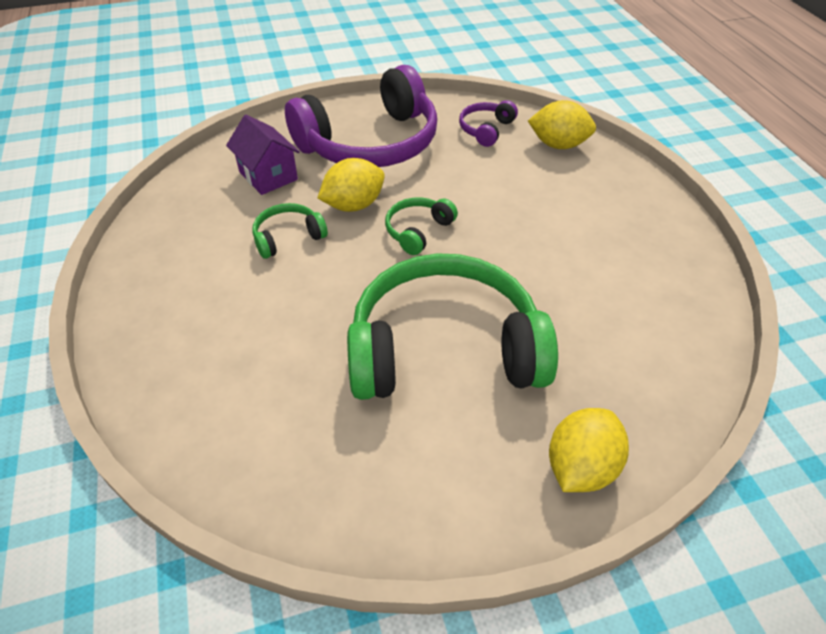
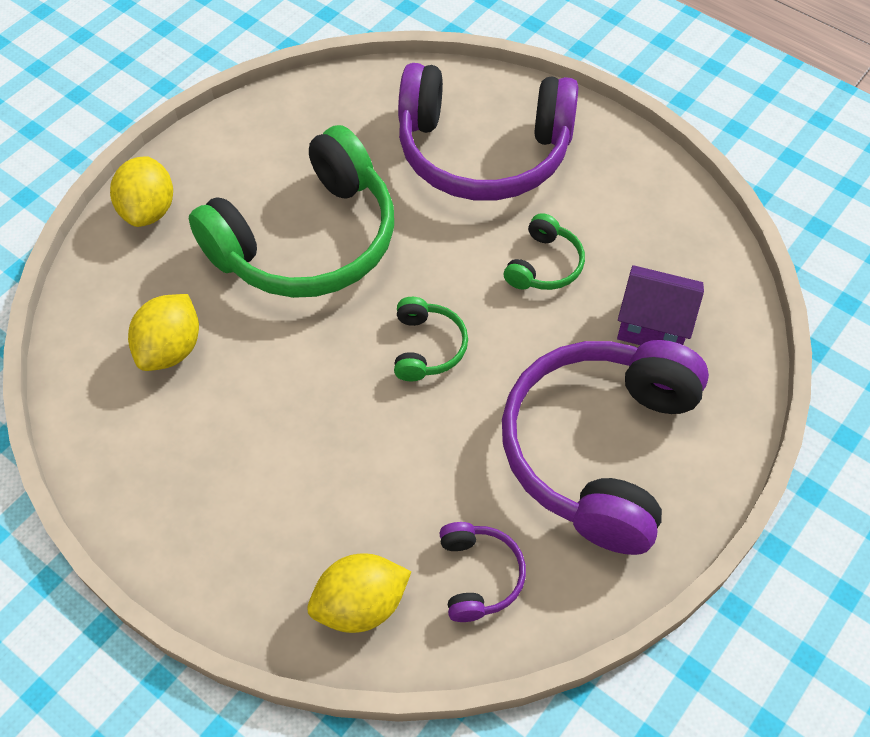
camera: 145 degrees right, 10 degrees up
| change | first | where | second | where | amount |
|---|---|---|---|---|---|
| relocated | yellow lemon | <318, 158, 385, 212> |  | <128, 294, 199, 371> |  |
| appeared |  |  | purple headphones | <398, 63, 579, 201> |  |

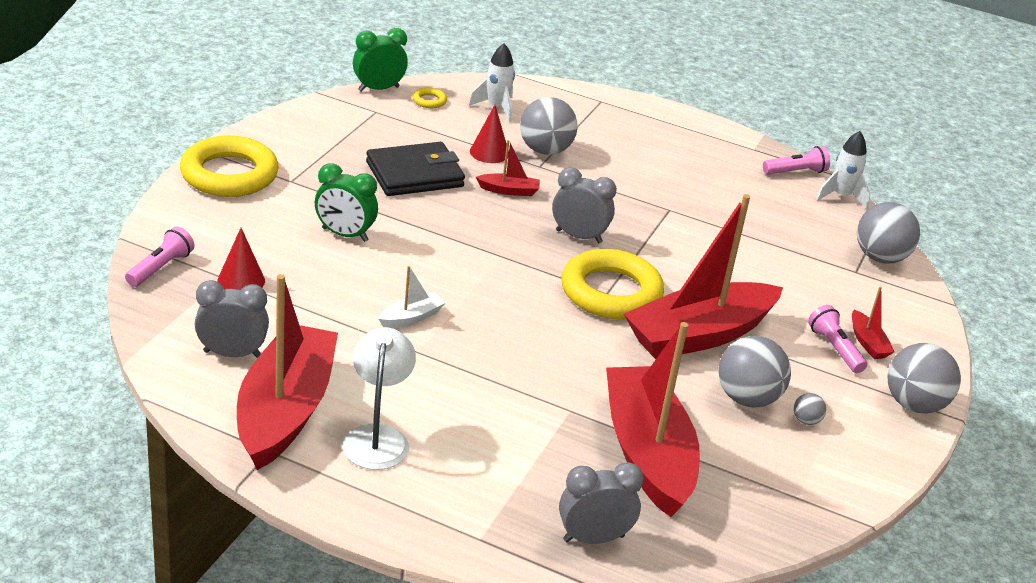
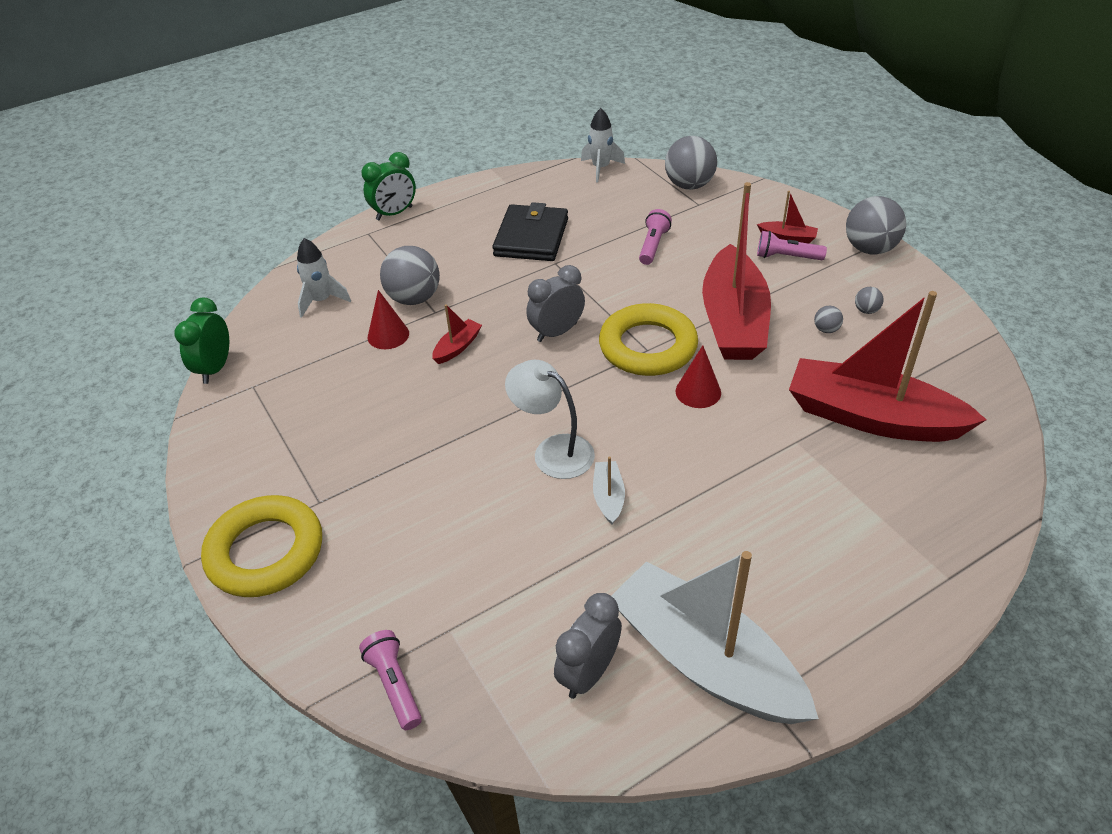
camera: 50 degrees left, 10 degrees up
| change | first | where | second | where | amount |
|---|---|---|---|---|---|
| relocated | green clock | <315, 163, 378, 242> |  | <362, 152, 416, 221> |  |
| relocated | black wallet | <366, 142, 465, 196> |  | <492, 202, 568, 261> |  |
| relocated | white lamp | <343, 327, 416, 470> |  | <505, 360, 595, 479> |  |
| colour | red boat | <237, 274, 338, 470> | white boat | <611, 551, 819, 724> |  |
| relocated | pink flashlight | <763, 146, 830, 175> |  | <639, 209, 672, 265> |  |
| relocated | red cone | <217, 228, 265, 290> |  | <676, 345, 721, 408> |  |
| size | grey ball | <719, 336, 791, 407> |  | <814, 306, 843, 333> | x0.45 |
| missing | yellow ring | <413, 87, 447, 108> |  |  |  |
| missing | grey clock | <559, 462, 644, 544> |  |  |  |

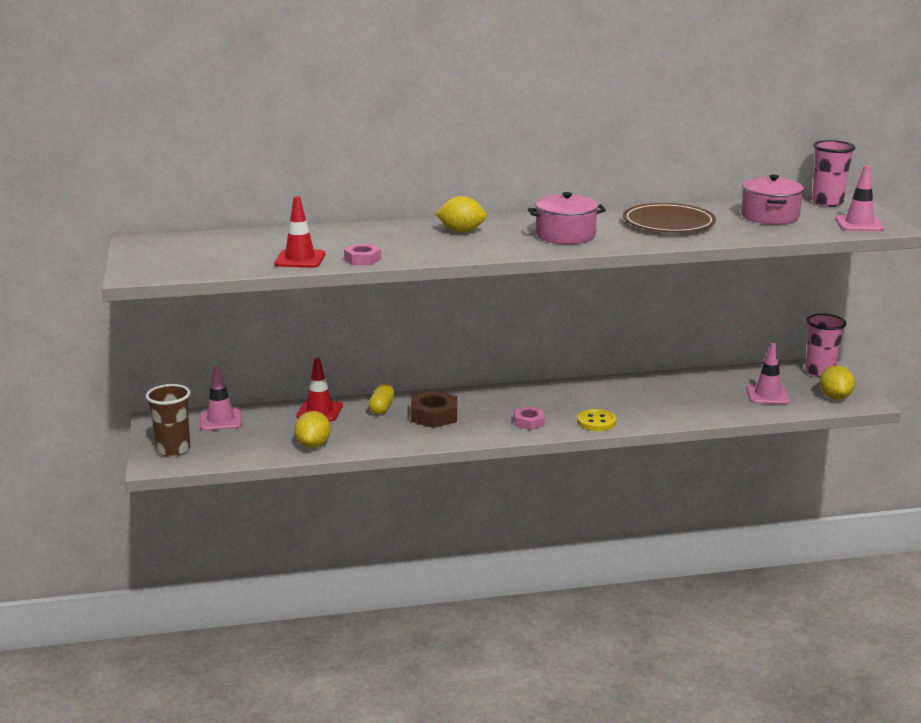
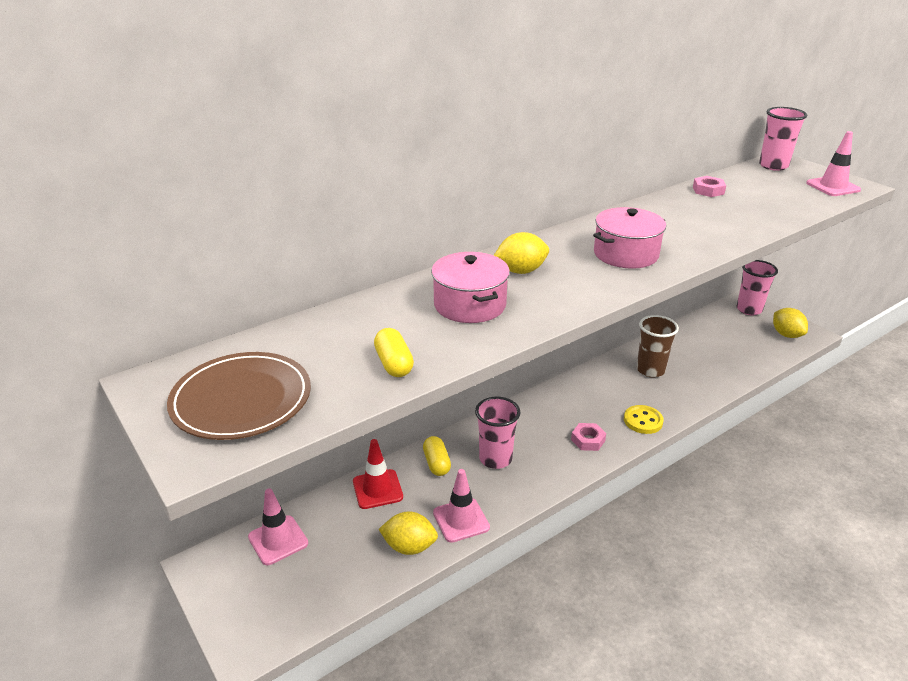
camera: 25 degrees left, 10 degrees up
| change | first | where | second | where | amount |
|---|---|---|---|---|---|
| relocated | brown plate | <623, 203, 716, 232> |  | <167, 352, 311, 440> |  |
| exchanged | red traffic cone | <274, 196, 325, 268> | yellow capsule | <374, 328, 414, 377> |  |
| spun | yellow lemon | <294, 411, 331, 448> |  | <379, 511, 438, 555> | 60 degrees counterclockwise |
| relocated | pink pot | <741, 175, 804, 225> |  | <431, 252, 510, 323> |  |
| relocated | pink traffic cone | <746, 343, 790, 404> |  | <433, 469, 490, 543> |  |
| exchanged | brown nut | <410, 391, 457, 428> | pink cup | <475, 397, 521, 469> |  |
| relocated | brown cup | <146, 384, 191, 457> |  | <637, 315, 679, 378> |  |
| relocated | pink nut | <344, 244, 381, 265> |  | <693, 176, 726, 197> |  |

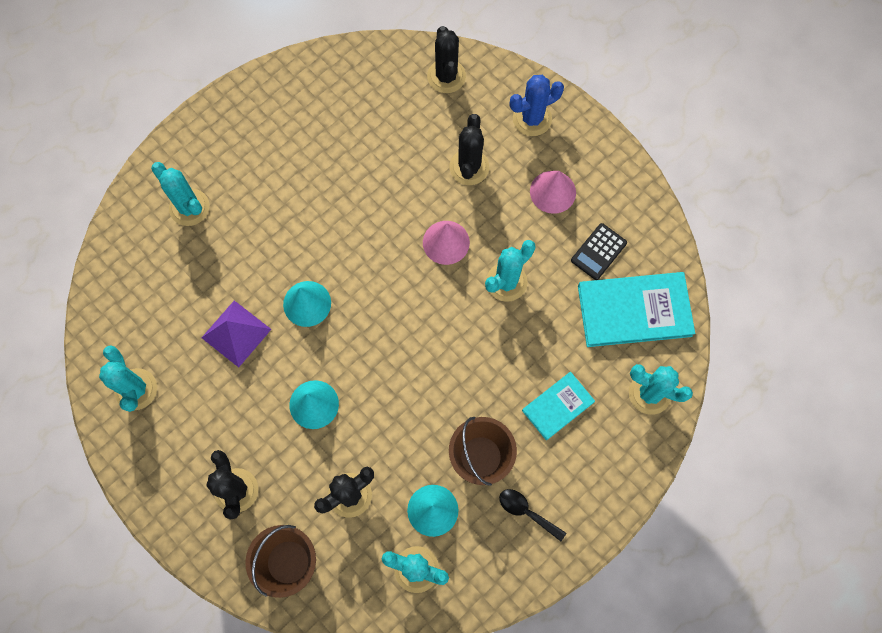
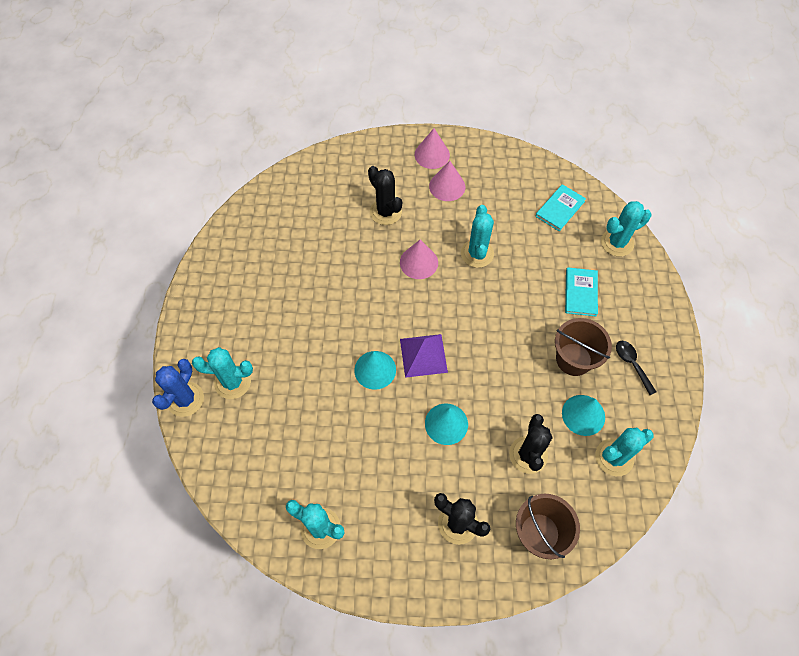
camera: 45 degrees left, 10 degrees down
| change | first | where | second | where | amount |
|---|---|---|---|---|---|
| relocated | blue cactus | <510, 75, 564, 136> |  | <152, 359, 204, 417> |  |
| relocated | purple pyramid | <202, 300, 271, 367> |  | <400, 334, 448, 378> |  |
| appeared |  |  | pink cone | <415, 128, 450, 169> |  |
| size | turquoise book | <578, 272, 695, 347> |  | <535, 184, 586, 231> | x0.57 |
| spun | black spoon | <499, 489, 566, 541> |  | <616, 341, 656, 395> | 75 degrees clockwise |
| missing | black cactus | <427, 26, 466, 93> |  |  |  |
| missing | black calculator | <571, 223, 627, 280> |  |  |  |

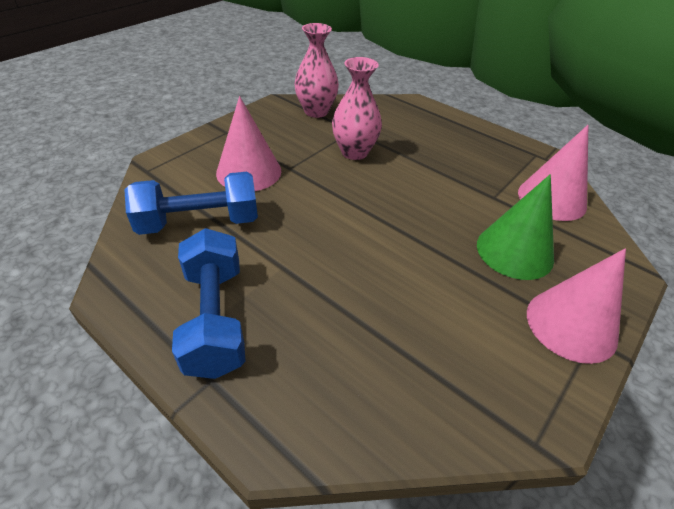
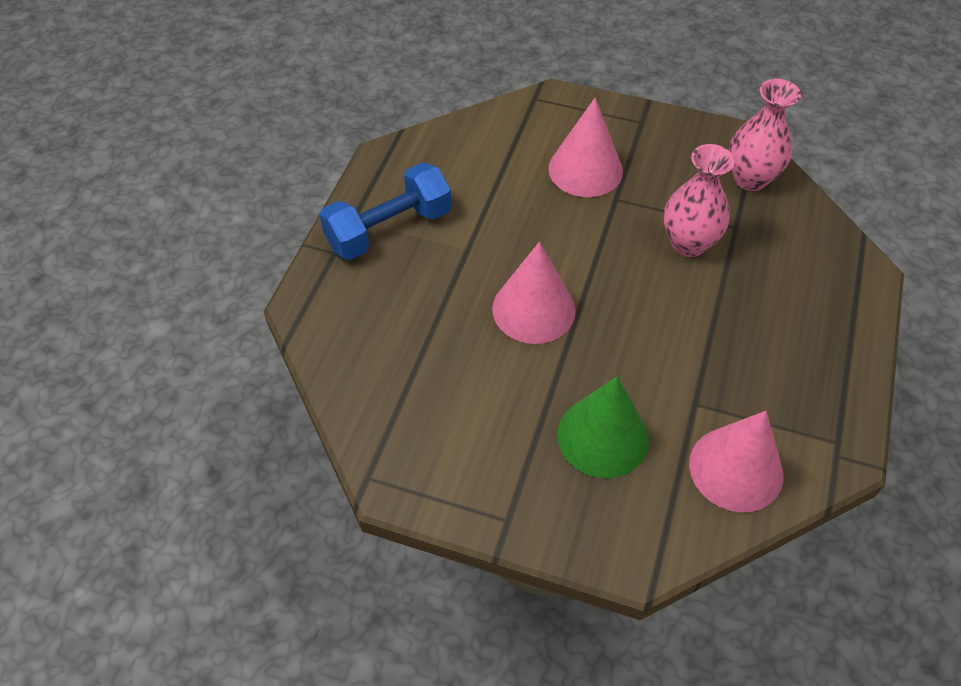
camera: 70 degrees right, 10 degrees up
| change | first | where | second | where | amount |
|---|---|---|---|---|---|
| relocated | pink cone | <527, 248, 626, 364> |  | <492, 242, 576, 344> |  |
| missing | blue dumbbell | <124, 172, 258, 235> |  |  |  |

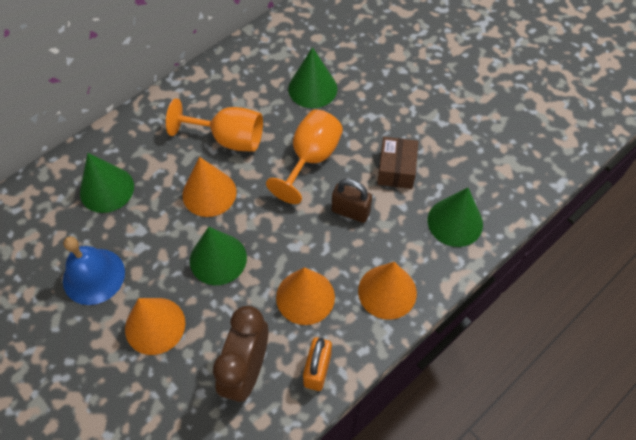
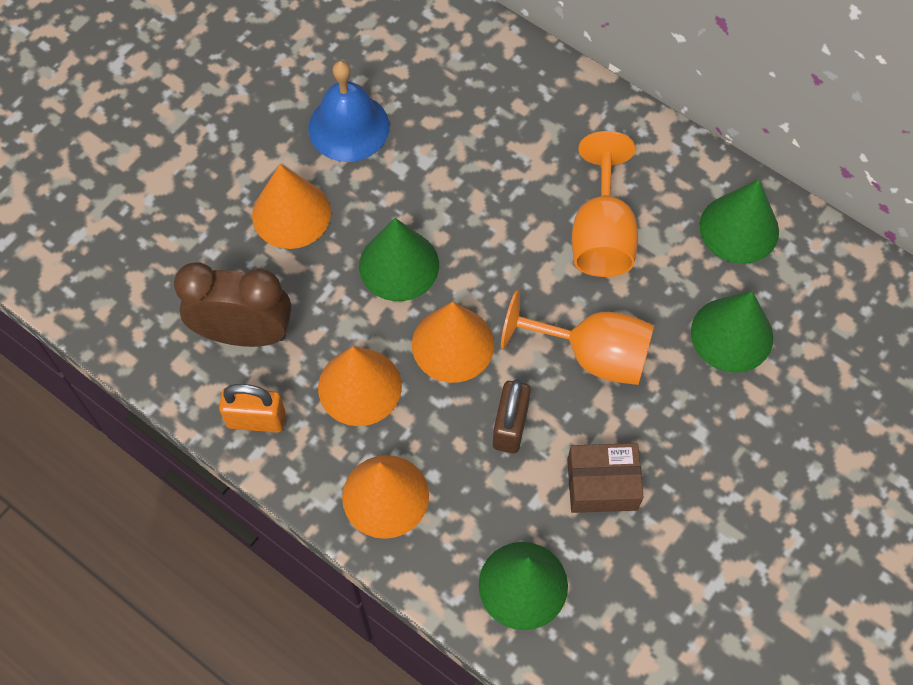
camera: 80 degrees right, 5 degrees up
| change | first | where | second | where | amount |
|---|---|---|---|---|---|
| relocated | orange cone | <182, 157, 236, 217> |  | <412, 302, 494, 383> |  |
| relocated | green cone | <80, 153, 134, 213> |  | <700, 179, 779, 264> |  |

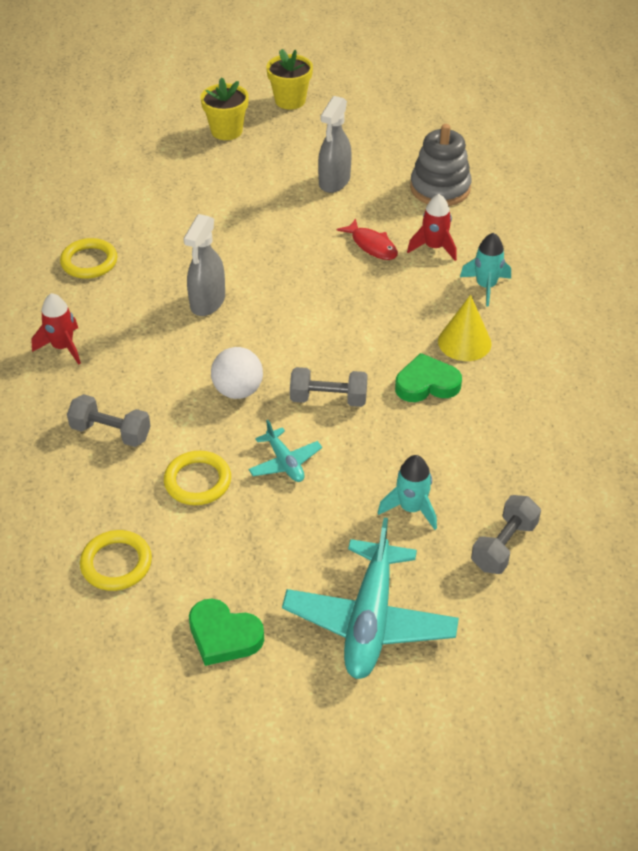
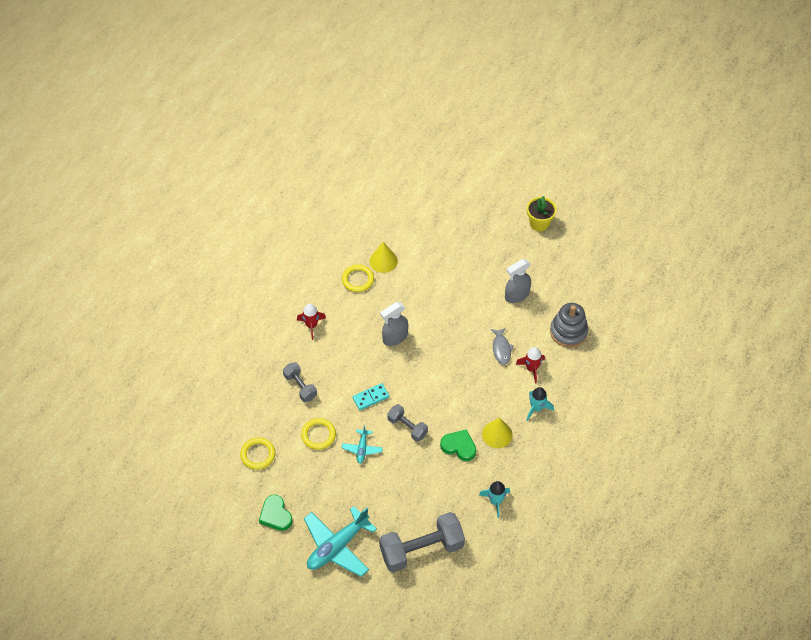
camera: 35 degrees right, 10 degrees up
| change | first | where | second | where | amount |
|---|---|---|---|---|---|
| exchanged | white ball | <211, 347, 263, 399> | turquoise domino | <352, 383, 389, 410> |  |
| appeared |  |  | yellow cone | <370, 242, 398, 273> |  |
| size | grey dumbbell | <471, 495, 541, 574> |  | <379, 512, 465, 572> | x1.85 |
| relocated | turquoise rocket | <378, 455, 437, 530> |  | <479, 481, 510, 518> |  |
| colour | red fish | <336, 218, 398, 260> | grey fish | <490, 328, 514, 365> |  |
| missing | yellow flower pot | <201, 77, 249, 140> |  |  |  |

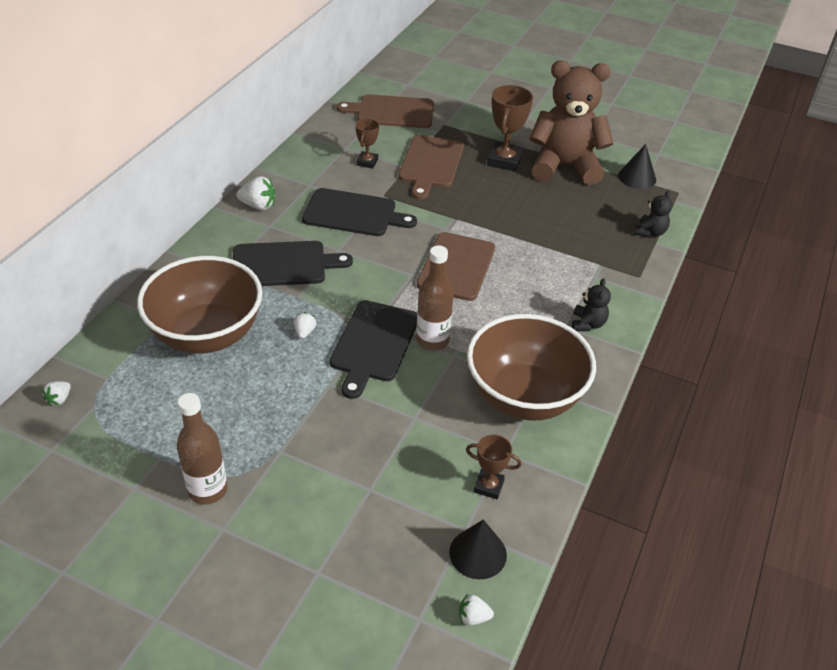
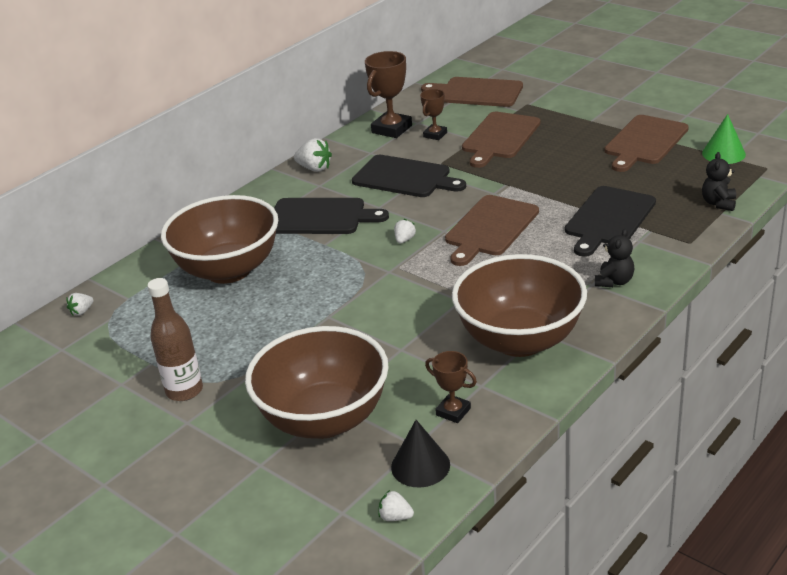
camera: 20 degrees right, 10 degrees down
| change | first | where | second | where | amount |
|---|---|---|---|---|---|
| appeared |  |  | brown bowl | <245, 326, 389, 439> |  |
| relocated | brown trophy | <487, 85, 533, 171> |  | <365, 51, 412, 138> |  |
| relocated | white strawberry | <294, 312, 316, 339> |  | <394, 219, 416, 244> |  |
| relocated | black cutting board | <330, 300, 417, 399> |  | <565, 186, 656, 257> |  |
| exchanged | brown teddy bear | <529, 60, 614, 185> | brown cutting board | <604, 115, 689, 172> |  |
| colour | black cone | <618, 144, 656, 189> | green cone | <702, 114, 746, 164> |  |
| spun | black teddy bear | <634, 191, 672, 237> |  | <702, 152, 736, 211> | 150 degrees clockwise |
| missing | brown bottle | <416, 245, 454, 350> |  |  |  |

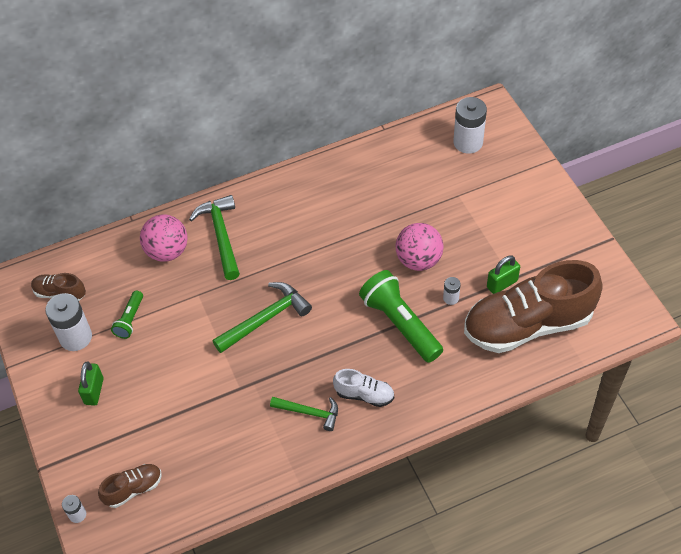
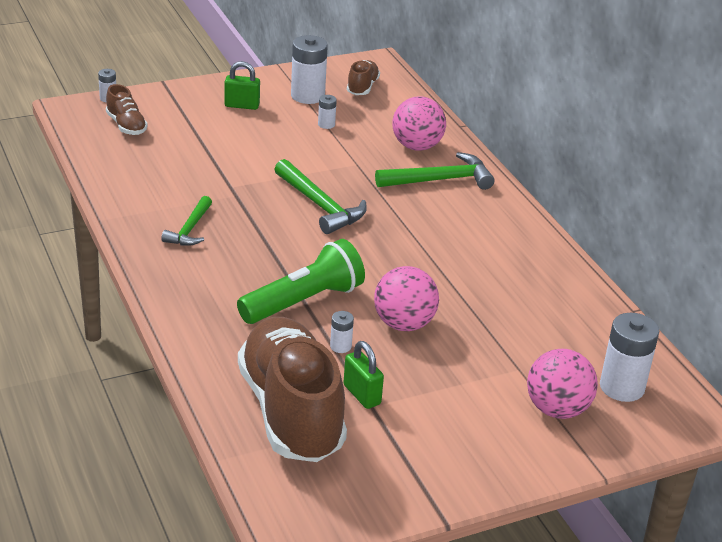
camera: 85 degrees right, 20 degrees down
| change | first | where | second | where | amount |
|---|---|---|---|---|---|
| exchanged | green flashlight | <111, 291, 143, 339> | white battery | <318, 95, 337, 129> |  |
| appeared |  |  | pink ball | <527, 349, 598, 419> |  |
| missing | white shoe | <333, 369, 394, 407> |  |  |  |

